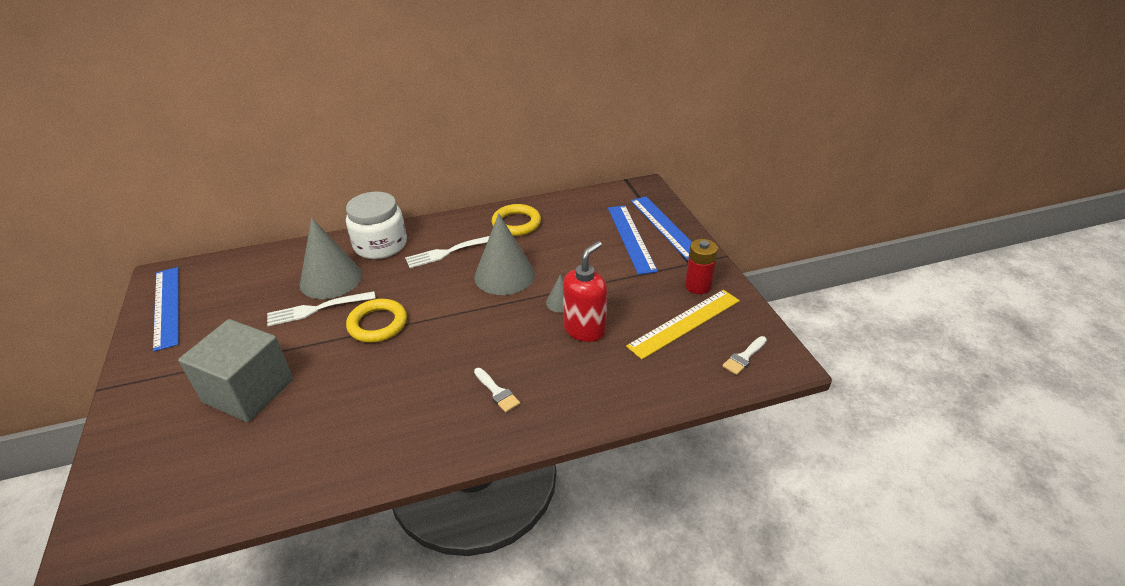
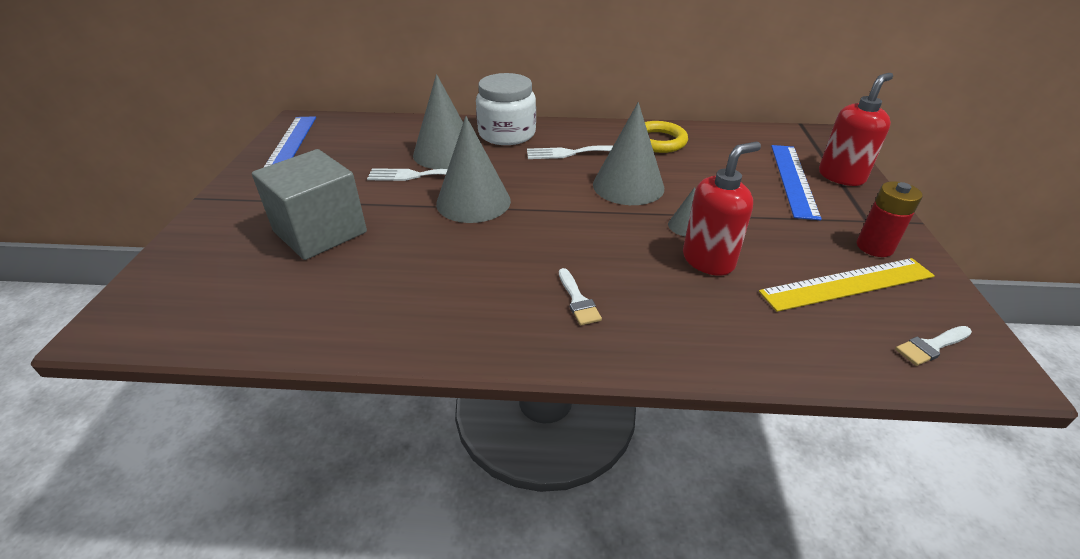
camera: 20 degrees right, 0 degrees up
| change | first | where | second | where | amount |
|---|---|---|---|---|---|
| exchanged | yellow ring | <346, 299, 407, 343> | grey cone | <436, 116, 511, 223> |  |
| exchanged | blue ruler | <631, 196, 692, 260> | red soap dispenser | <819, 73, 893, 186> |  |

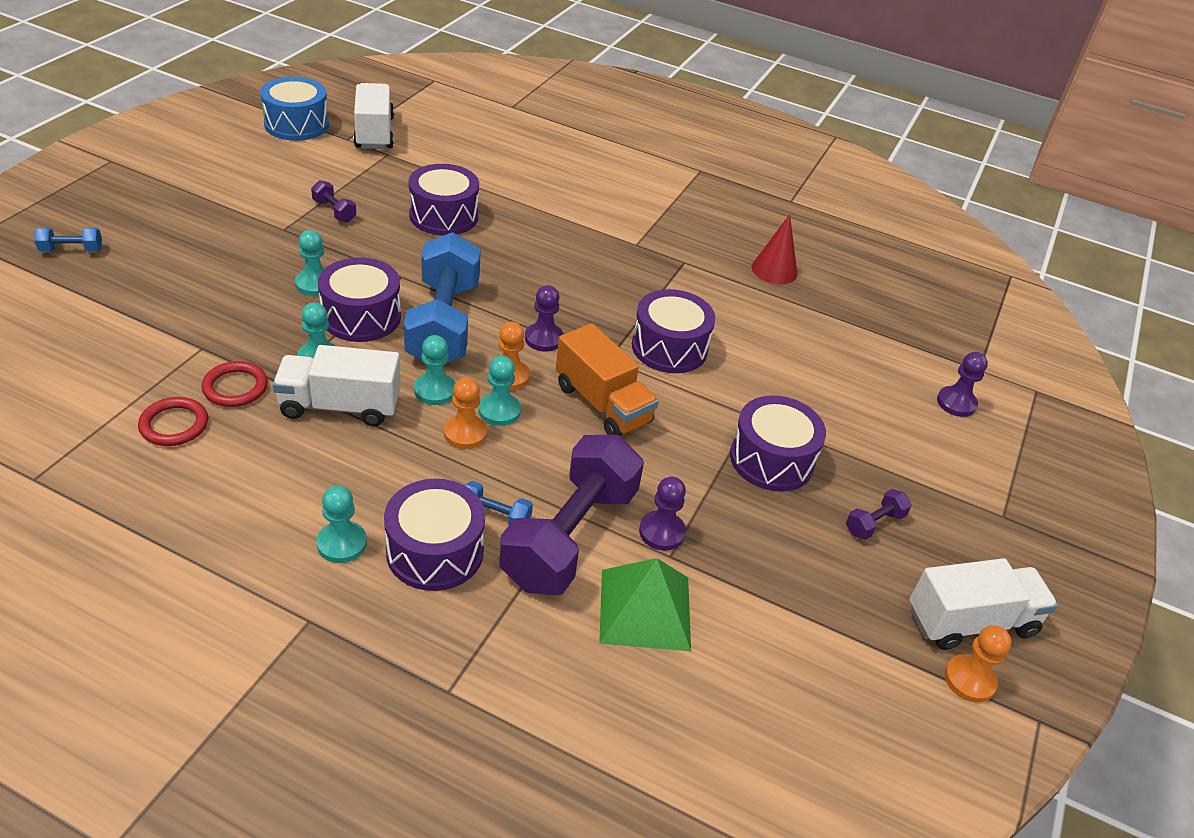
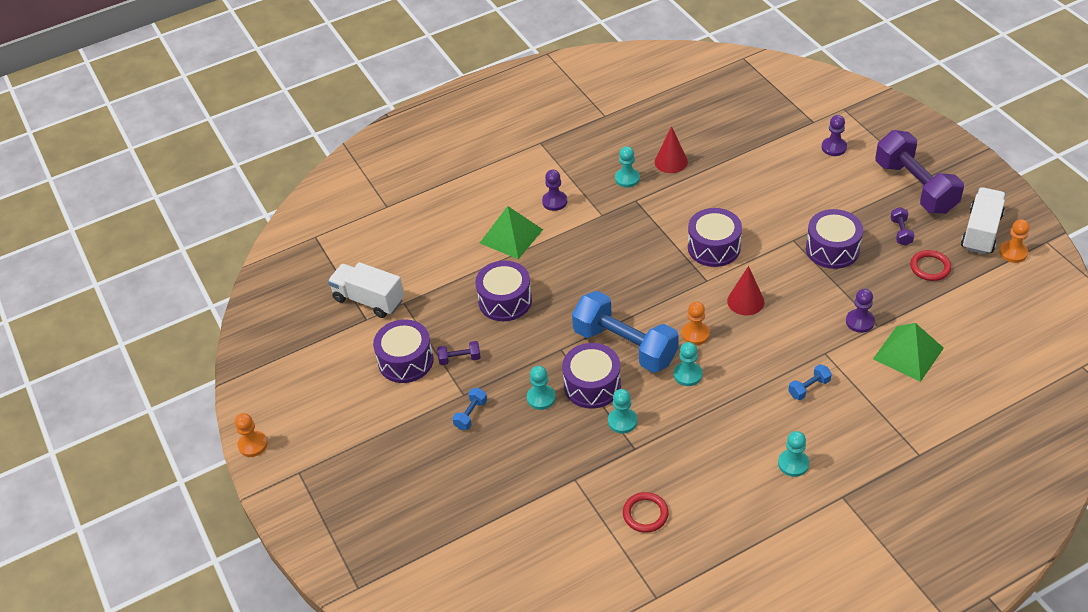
camera: 45 degrees left, 5 degrees up
| change | first | where | second | where | amount |
|---|---|---|---|---|---|
| relocated | orange pawn | <444, 377, 487, 449> |  | <235, 413, 267, 457> |  |
| relocated | purple drum | <384, 479, 485, 591> |  | <373, 319, 434, 383> |  |
| relocated | blue dumbbell | <34, 228, 102, 252> |  | <452, 388, 487, 430> |  |
| appeared |  |  | green pyramid | <480, 206, 543, 259> |  |
| relocated | purple pawn | <525, 285, 563, 352> |  | <542, 169, 567, 211> |  |
| relocated | turquoise pawn | <479, 356, 521, 426> |  | <615, 146, 640, 188> |  |
| exchanged | orange truck | <556, 323, 659, 436> | red cone | <727, 266, 764, 315> |  |
| relocated | purple dumbbell | <499, 435, 644, 595> |  | <875, 130, 964, 214> |  |
| relocated | red ring | <202, 361, 268, 407> |  | <910, 250, 951, 281> |  |
| missing | blue drum | <260, 77, 329, 141> |  |  |  |
| missing | white truck | <273, 345, 401, 426> |  |  |  |

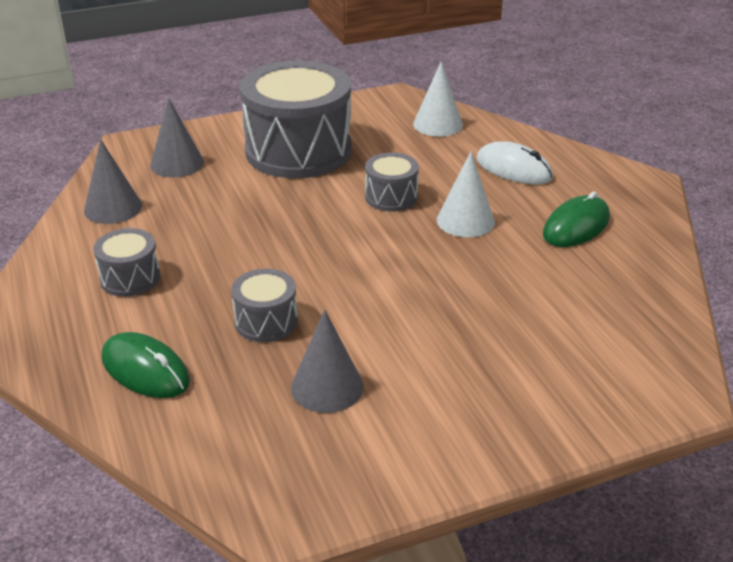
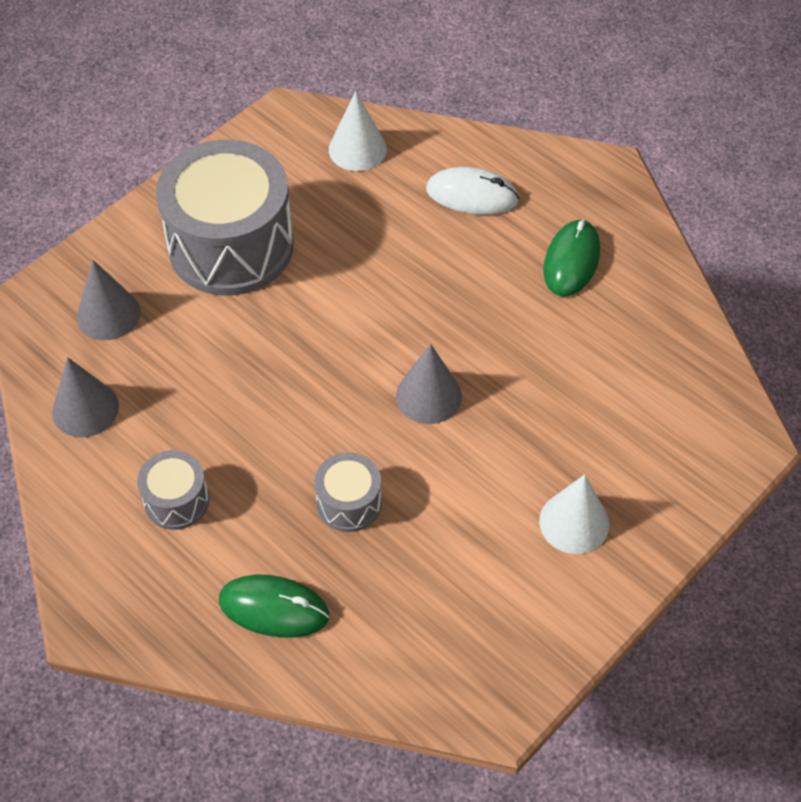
camera: 25 degrees left, 20 degrees up
| change | first | where | second | where | amount |
|---|---|---|---|---|---|
| relocated | grey cone | <291, 310, 364, 413> |  | <396, 344, 462, 424> |  |
| relocated | white cone | <437, 151, 495, 237> |  | <539, 474, 609, 554> |  |
| missing | grey drum | <365, 153, 419, 212> |  |  |  |

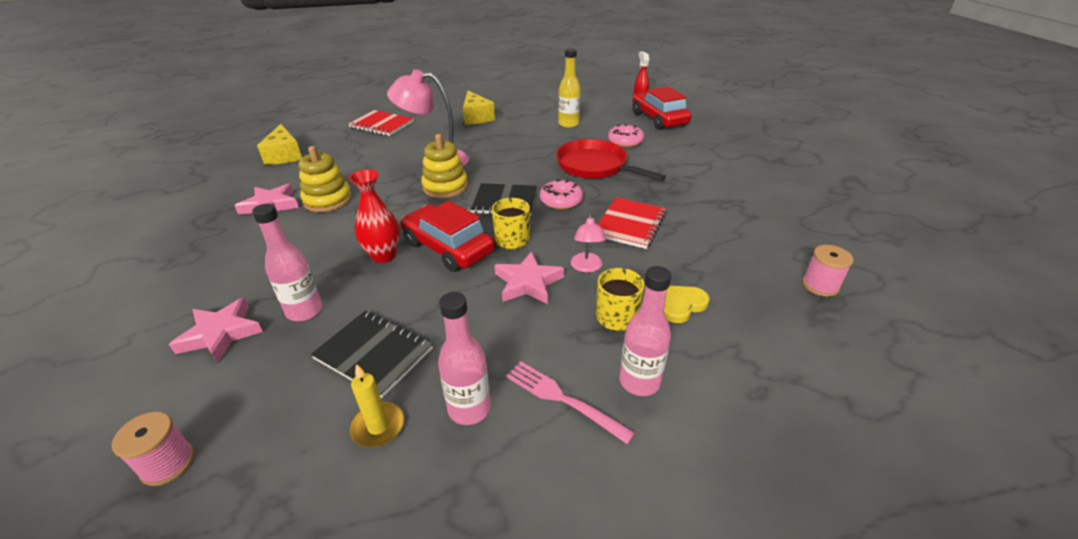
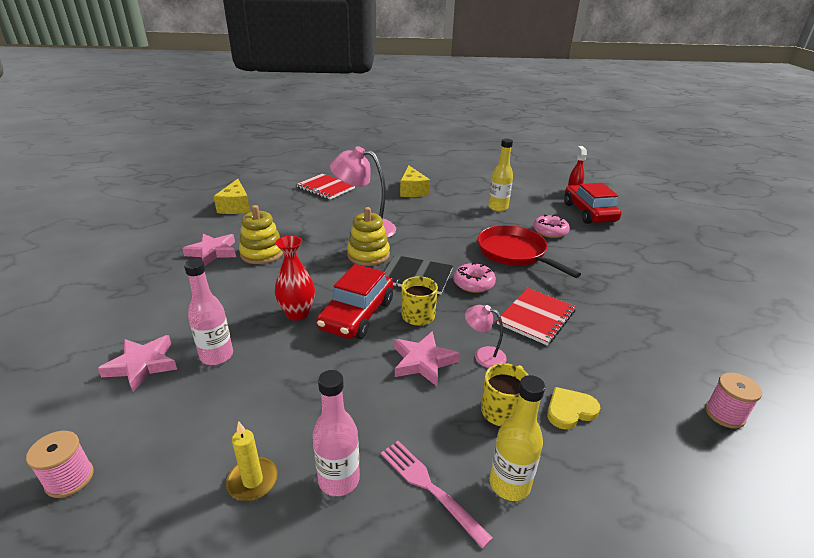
camera: 10 degrees right, 5 degrees down
| change | first | where | second | where | amount |
|---|---|---|---|---|---|
| spun | red car | <401, 201, 495, 272> |  | <316, 264, 393, 339> | 120 degrees counterclockwise |
| spun | pink lamp | <571, 214, 606, 273> |  | <465, 305, 507, 368> | 105 degrees clockwise |
| colour | pink bottle | <619, 266, 671, 396> | yellow bottle | <490, 375, 545, 501> |  |
| missing | black notebook | <311, 311, 433, 398> |  |  |  |

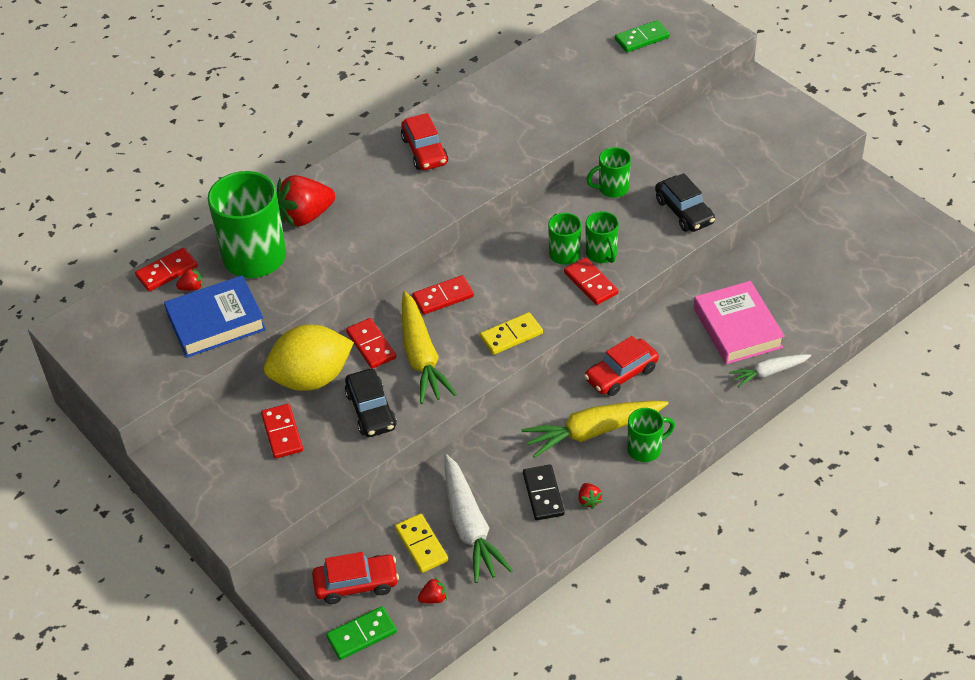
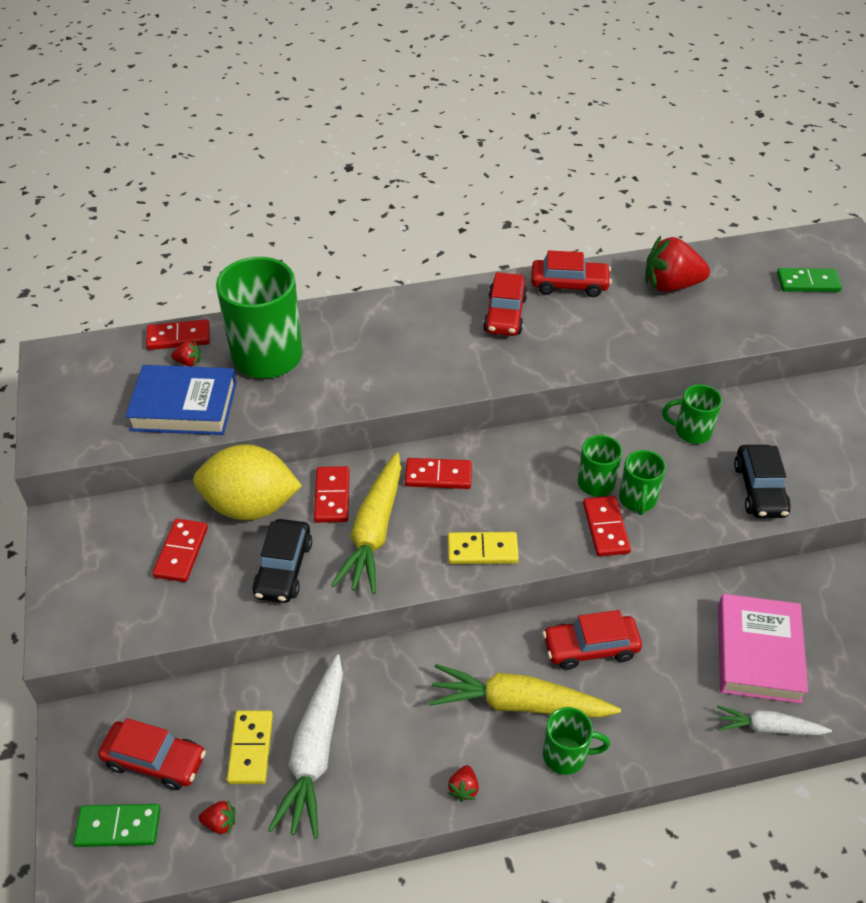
camera: 25 degrees right, 0 degrees up
| change | first | where | second | where | amount |
|---|---|---|---|---|---|
| appeared |  |  | red car | <531, 250, 612, 297> |  |
| relocated | red strawberry | <277, 175, 335, 227> |  | <645, 236, 710, 292> |  |
| missing | black domino | <523, 465, 564, 520> |  |  |  |

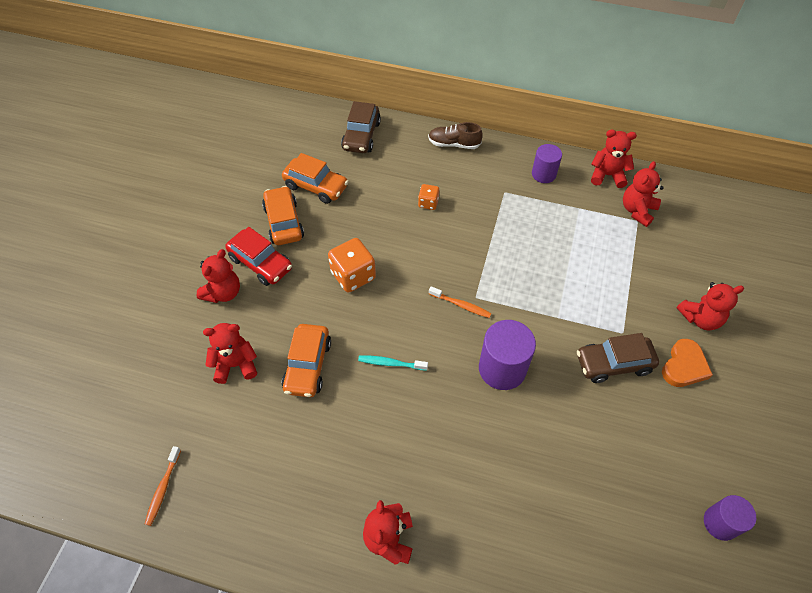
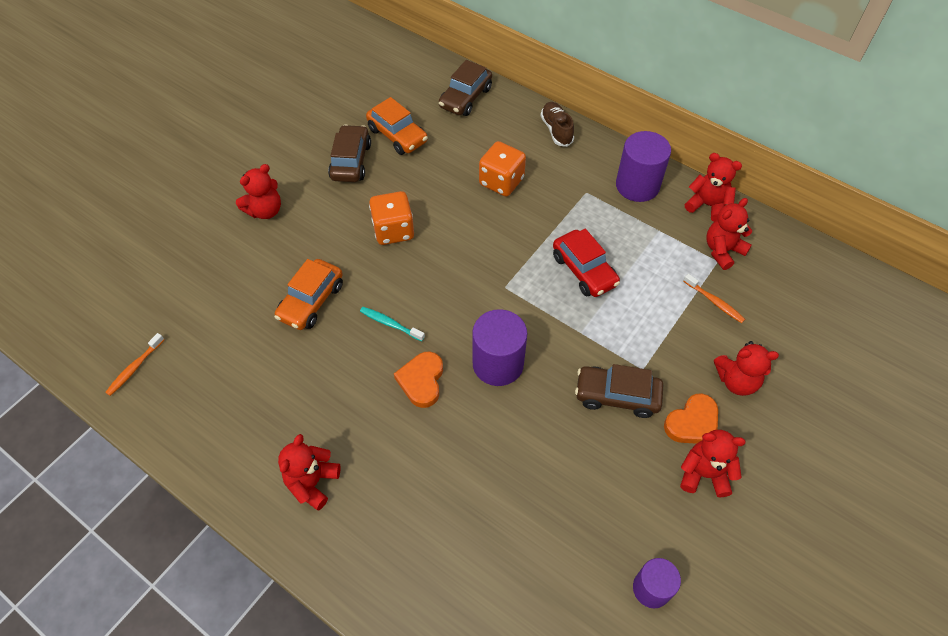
camera: 20 degrees right, 0 degrees up
| change | first | where | second | where | amount |
|---|---|---|---|---|---|
| colour | orange car | <262, 186, 304, 245> | brown car | <328, 125, 371, 182> |  |
| appeared |  |  | orange heart | <394, 351, 443, 408> |  |
| size | orange dice | <418, 184, 439, 210> |  | <479, 141, 526, 196> | x1.82 |
| spun | brown shoe | <428, 122, 483, 149> |  | <540, 102, 574, 147> | 45 degrees clockwise |
| relocated | red car | <225, 227, 292, 286> |  | <553, 229, 620, 297> |  |
| size | purple cylinder | <532, 144, 562, 183> |  | <616, 131, 671, 202> | x1.60 |
| relocated | red teddy bear | <203, 323, 257, 384> |  | <680, 430, 746, 498> |  |
| relocated | orange toothbrush | <429, 286, 491, 318> |  | <684, 274, 745, 323> |  |

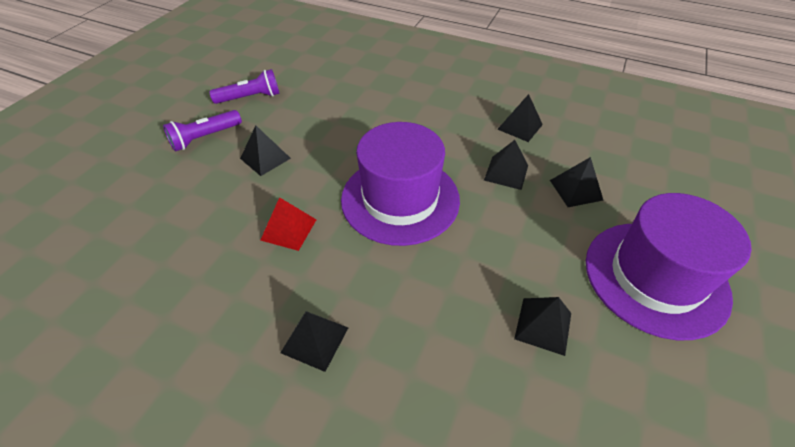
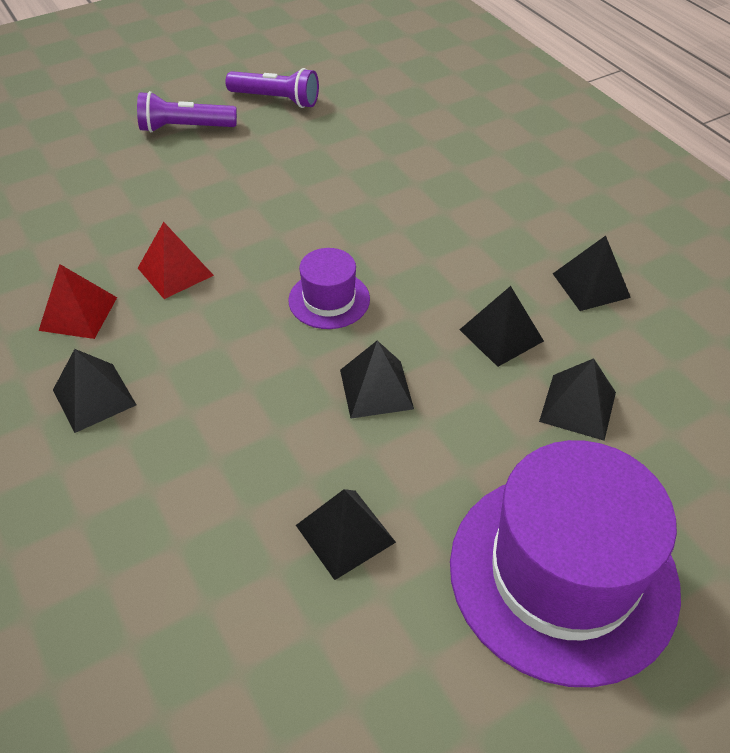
camera: 35 degrees right, 0 degrees up
| change | first | where | second | where | amount |
|---|---|---|---|---|---|
| appeared |  |  | red pyramid | <39, 264, 117, 339> |  |
| size | purple hat | <341, 122, 460, 246> |  | <288, 248, 370, 329> | x0.47 |
| relocated | black pyramid | <240, 125, 291, 176> |  | <340, 340, 414, 419> |  |

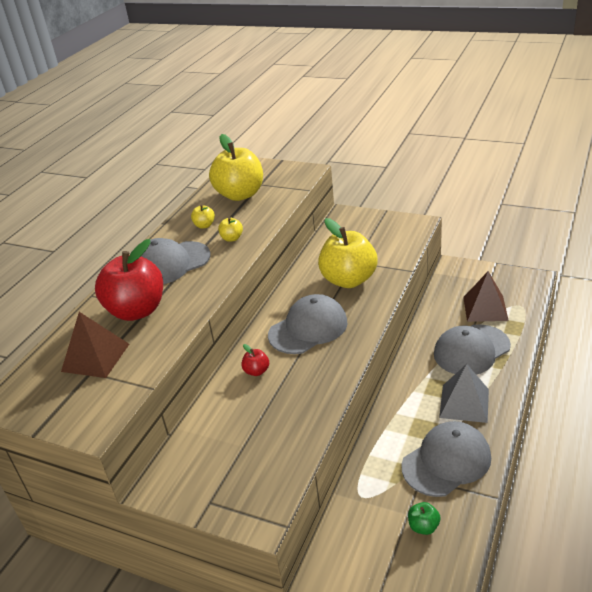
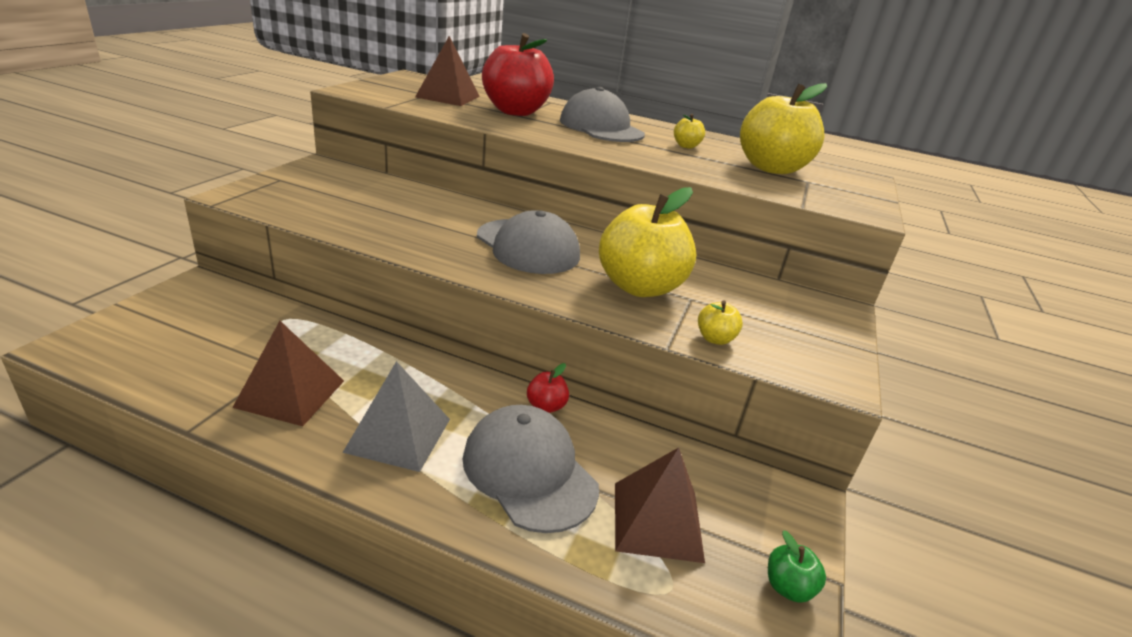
camera: 80 degrees right, 5 degrees down
| change | first | where | second | where | amount |
|---|---|---|---|---|---|
| exchanged | grey cap | <401, 421, 491, 497> | brown pyramid | <232, 321, 344, 426> |  |
| relocated | red apple | <242, 344, 269, 376> |  | <527, 363, 569, 413> |  |
| relocated | yellow apple | <218, 217, 243, 242> |  | <698, 301, 743, 345> |  |
| relocated | green apple | <408, 502, 440, 535> |  | <768, 530, 826, 603> |  |

